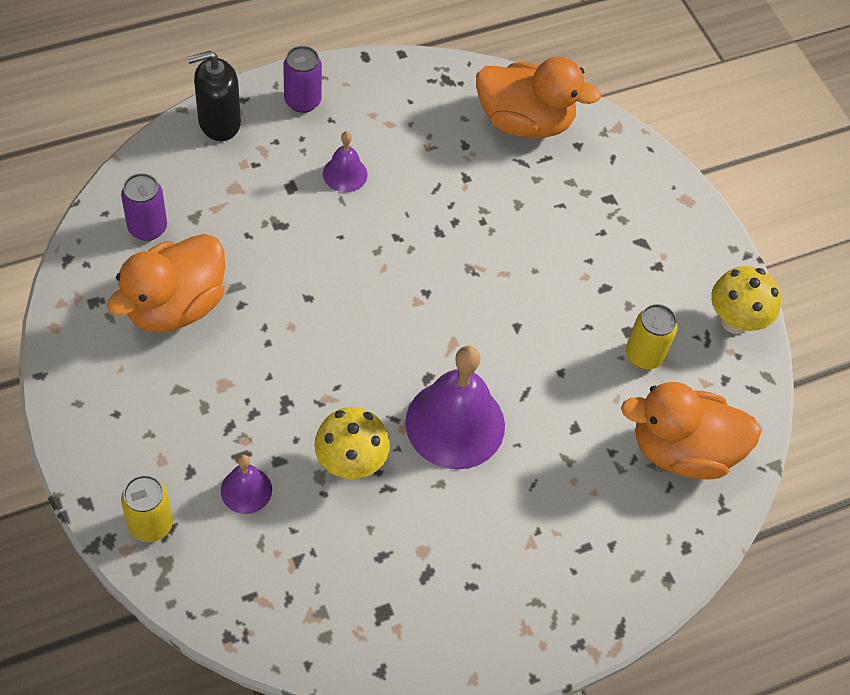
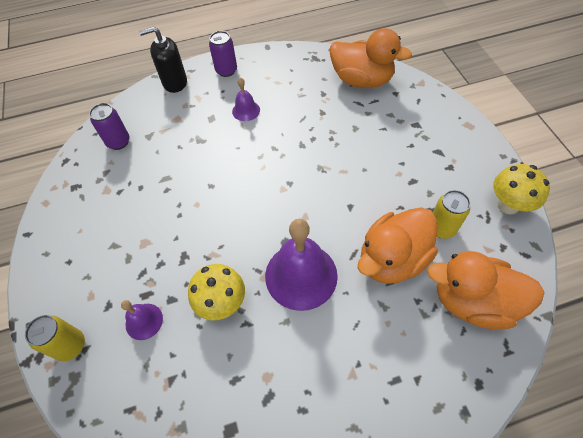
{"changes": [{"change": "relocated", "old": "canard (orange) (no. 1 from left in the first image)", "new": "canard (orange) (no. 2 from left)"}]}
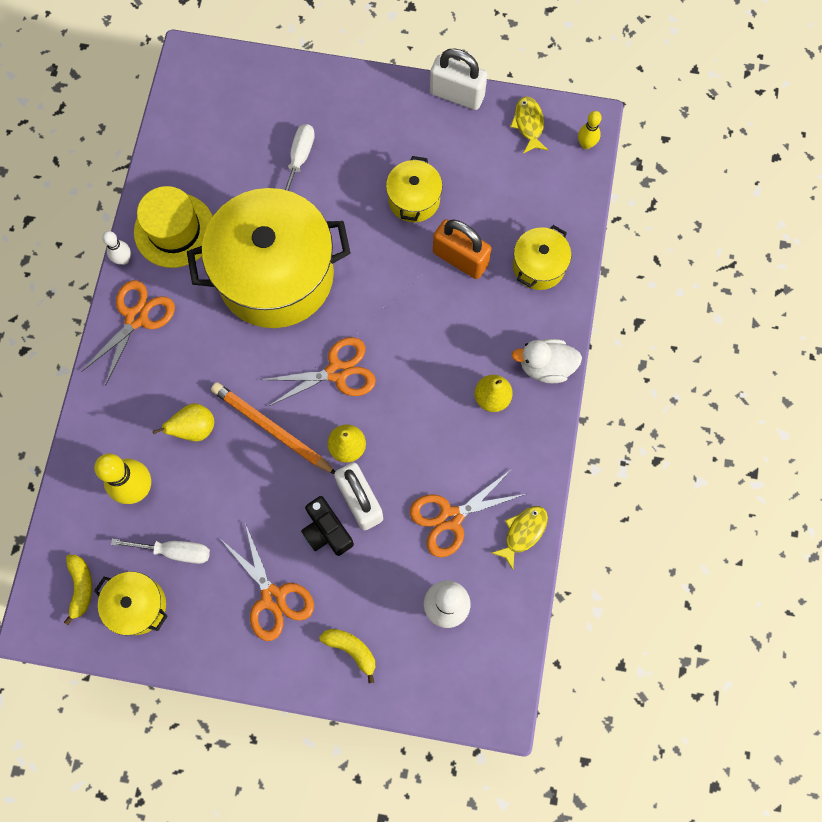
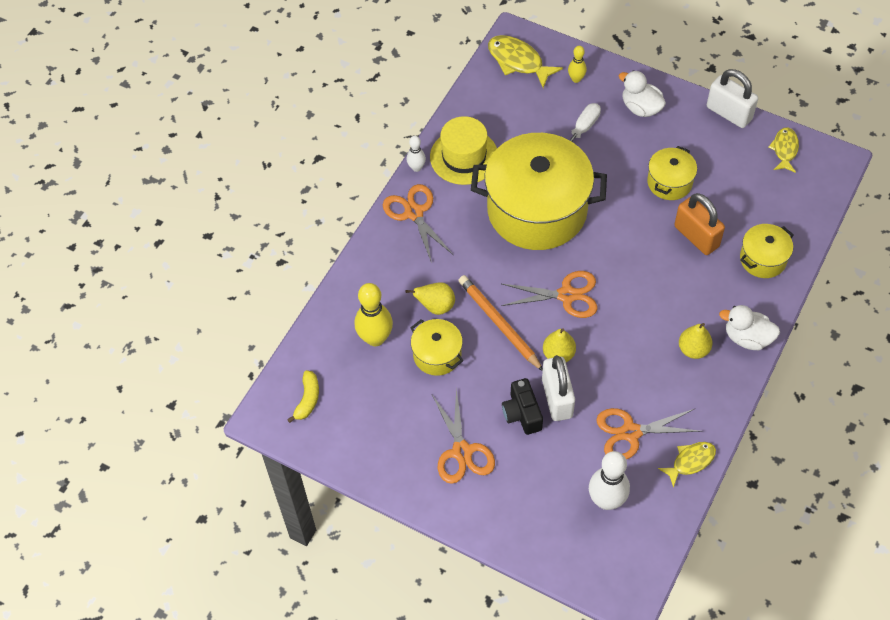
{"changes": [{"change": "spun", "old": "ciseaux (orange) (no. 1 from left)", "degrees": -75}, {"change": "relocated", "old": "marmite (jaune) (no. 1 from left)"}, {"change": "missing", "old": "tournevis (blanc) (no. 1 from left)"}, {"change": "missing", "old": "banane (jaune) (no. 2 from left)"}, {"change": "relocated", "old": "quille (jaune) (no. 2 from left)"}, {"change": "appeared", "new": "poisson (jaune) (no. 1 from left)"}, {"change": "appeared", "new": "canard (blanc) (no. 1 from left)"}]}
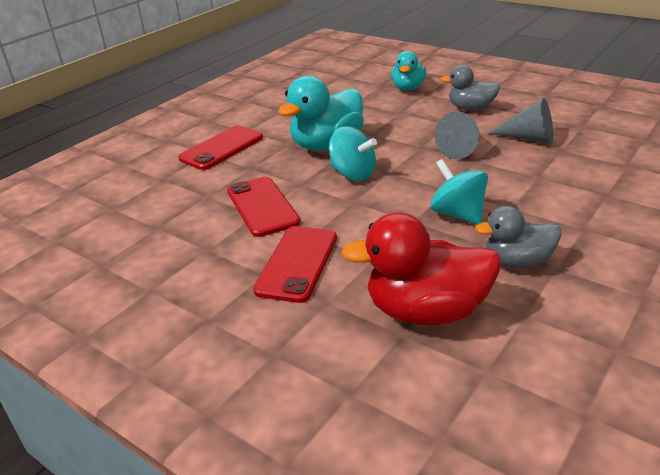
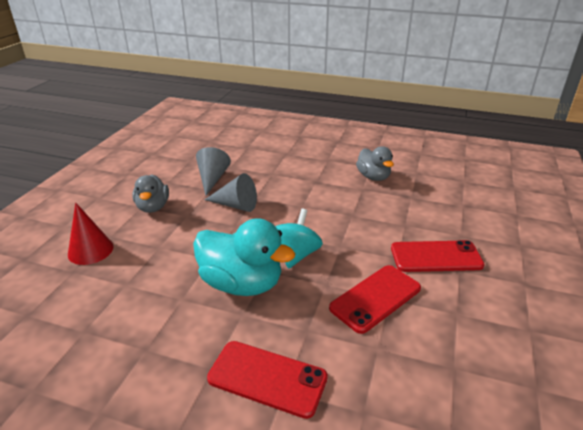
{"changes": [{"change": "missing", "old": "canard (rouge)"}, {"change": "exchanged", "old": "canard (turquoise) (no. 2 from left)", "new": "cône (rouge)"}, {"change": "missing", "old": "toupie (turquoise) (no. 2 from left)"}]}
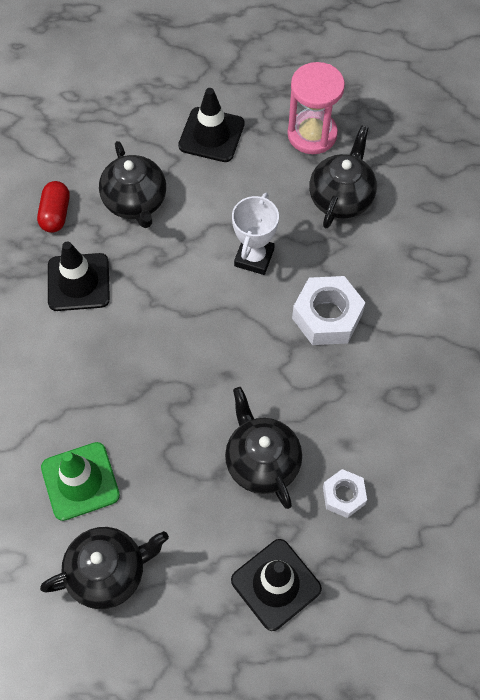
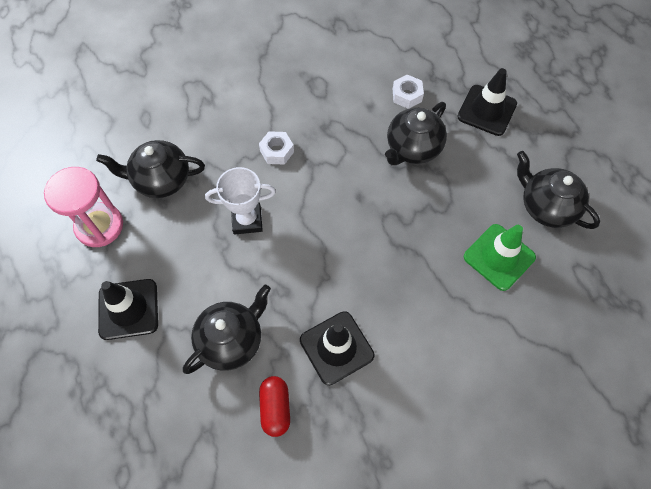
{"changes": [{"change": "spun", "old": "gélule (rouge)", "degrees": -75}, {"change": "size", "old": "écrou (blanc) (no. 1 from left)", "factor": 0.59}]}
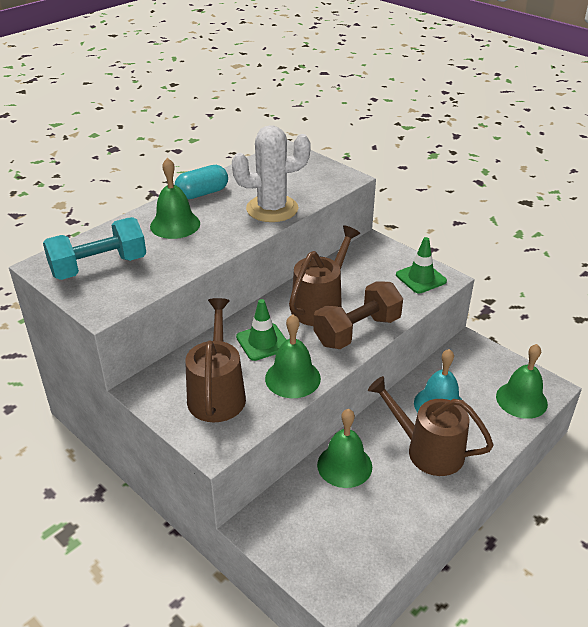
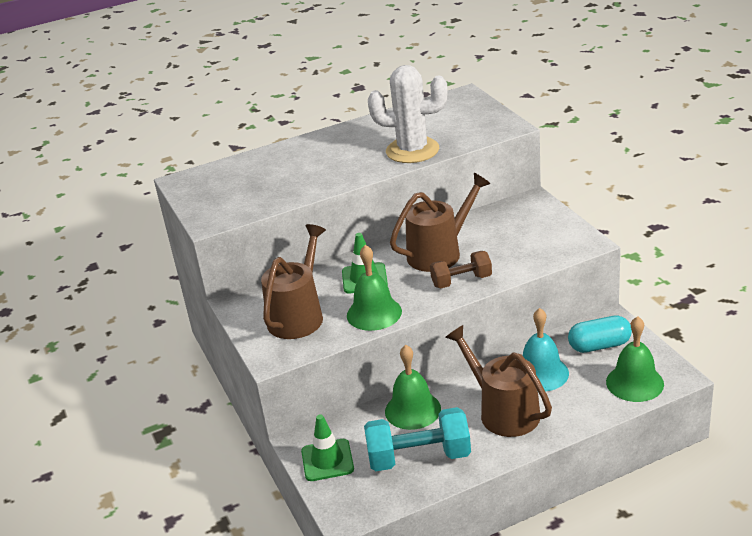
{"changes": [{"change": "relocated", "old": "haltère (turquoise)"}, {"change": "missing", "old": "cloche (vert) (no. 1 from left)"}, {"change": "relocated", "old": "gélule (turquoise)"}, {"change": "size", "old": "haltère (marron)", "factor": 0.63}, {"change": "relocated", "old": "cône de chantier (vert) (no. 2 from left in the first image)", "new": "cône de chantier (vert) (no. 1 from left)"}]}
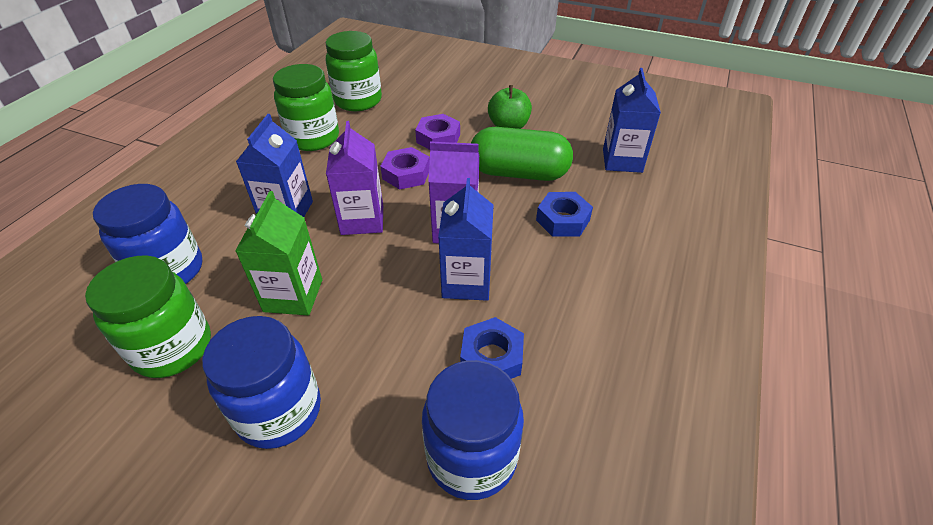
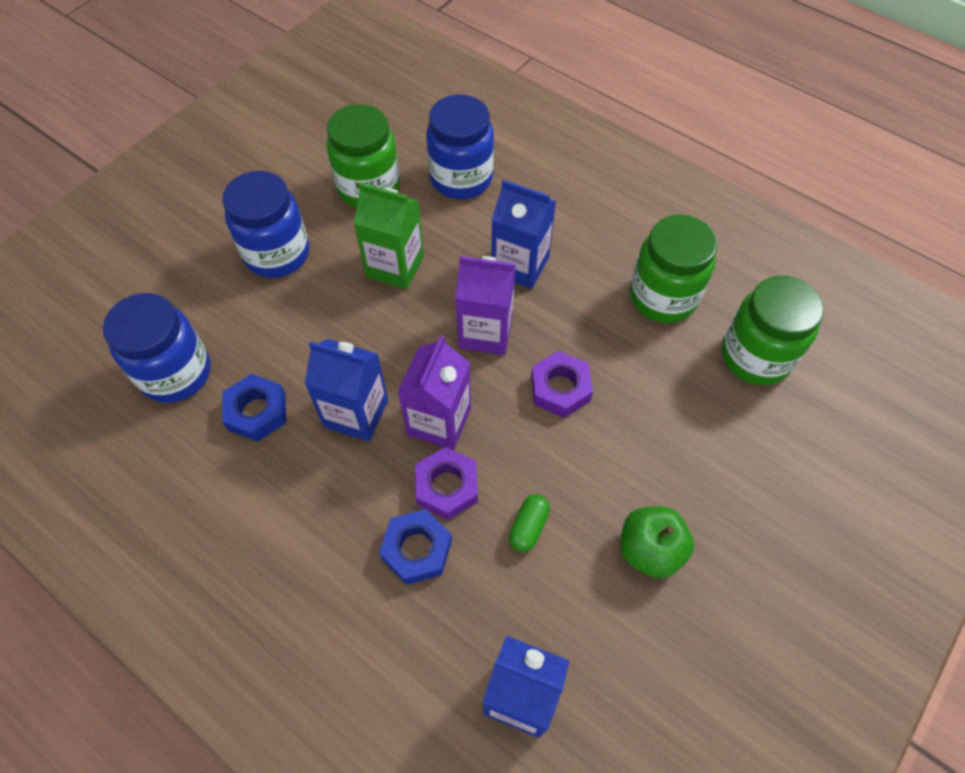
{"changes": [{"change": "relocated", "old": "écrou (violet) (no. 2 from left in the first image)", "new": "écrou (violet) (no. 1 from left)"}, {"change": "size", "old": "gélule (vert)", "factor": 0.42}]}
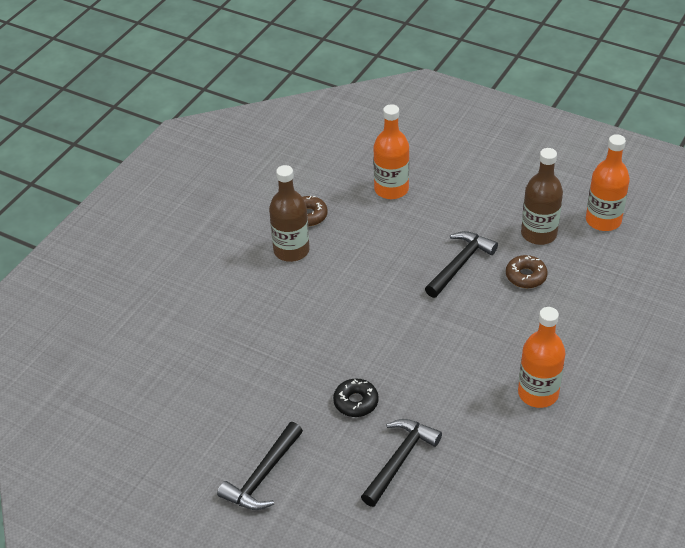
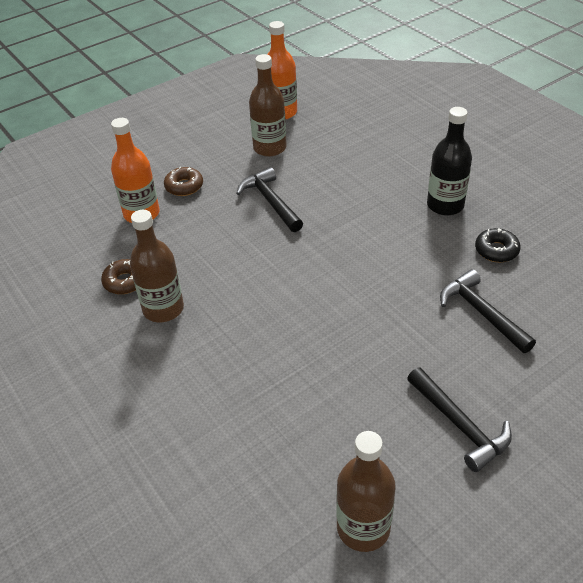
{"changes": [{"change": "relocated", "old": "beignet (noir)"}, {"change": "relocated", "old": "beignet (marron) (no. 2 from left)"}, {"change": "colour", "old": "bouteille (orange) (no. 2 from left)", "new": "bouteille (noir)"}, {"change": "appeared", "new": "bouteille (marron) (no. 3 from left)"}]}
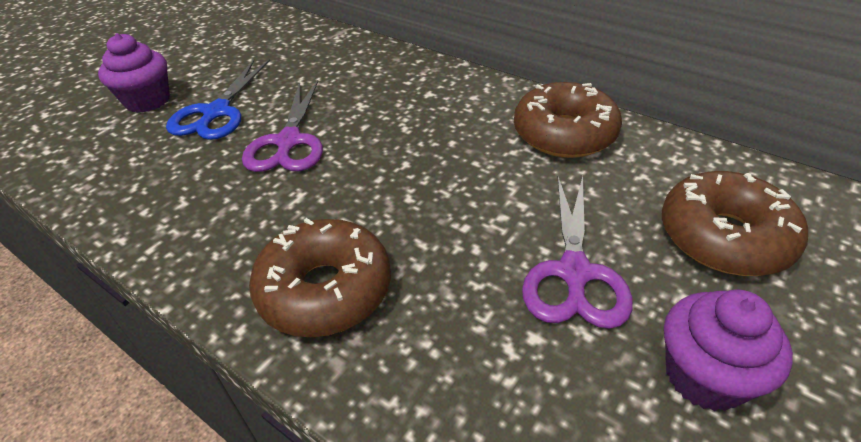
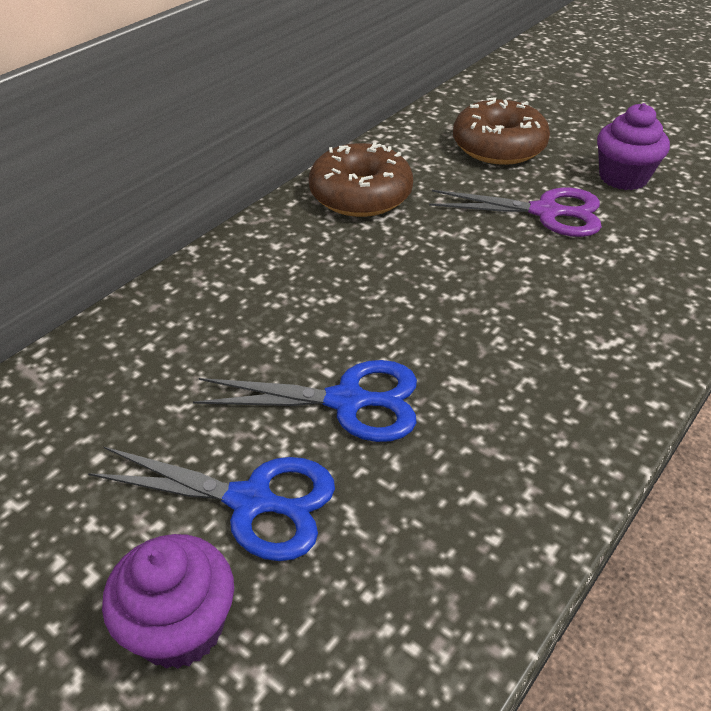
{"changes": [{"change": "colour", "old": "ciseaux (violet) (no. 1 from left)", "new": "ciseaux (bleu) (no. 2 from left)"}, {"change": "missing", "old": "beignet (marron) (no. 1 from left)"}]}
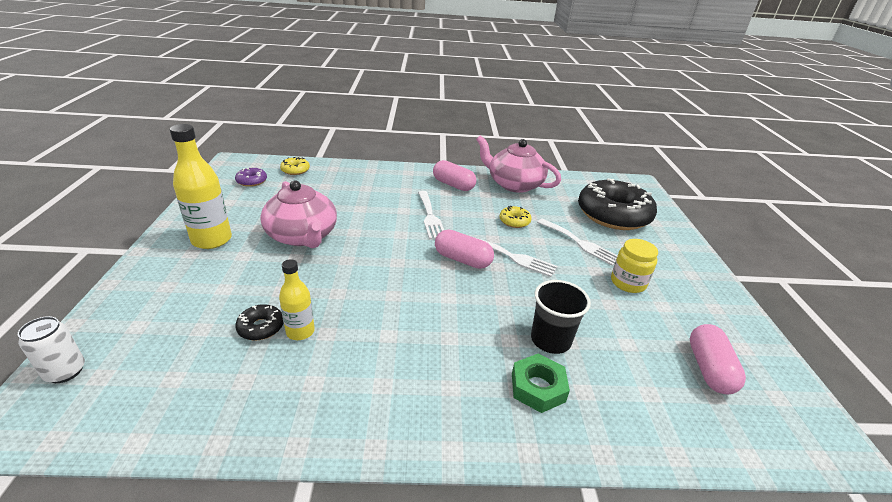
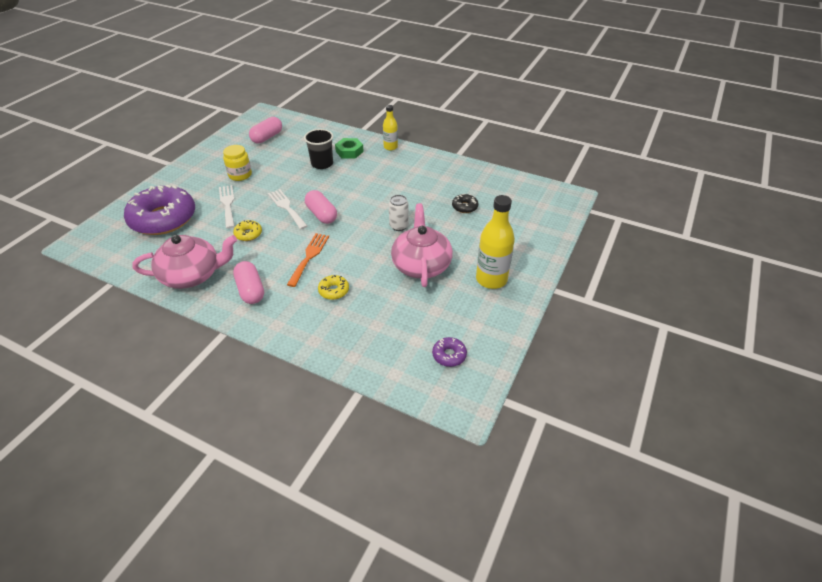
{"changes": [{"change": "relocated", "old": "canette (blanc)"}, {"change": "relocated", "old": "bouteille (jaune) (no. 2 from left in the first image)", "new": "bouteille (jaune) (no. 1 from left)"}, {"change": "relocated", "old": "beignet (jaune) (no. 1 from left in the first image)", "new": "beignet (jaune) (no. 2 from left)"}, {"change": "colour", "old": "fourchette (blanc) (no. 1 from left)", "new": "fourchette (orange)"}, {"change": "spun", "old": "théière (rose) (no. 2 from left in the first image)", "degrees": -75}, {"change": "colour", "old": "beignet (noir) (no. 2 from left)", "new": "beignet (violet) (no. 1 from left)"}]}
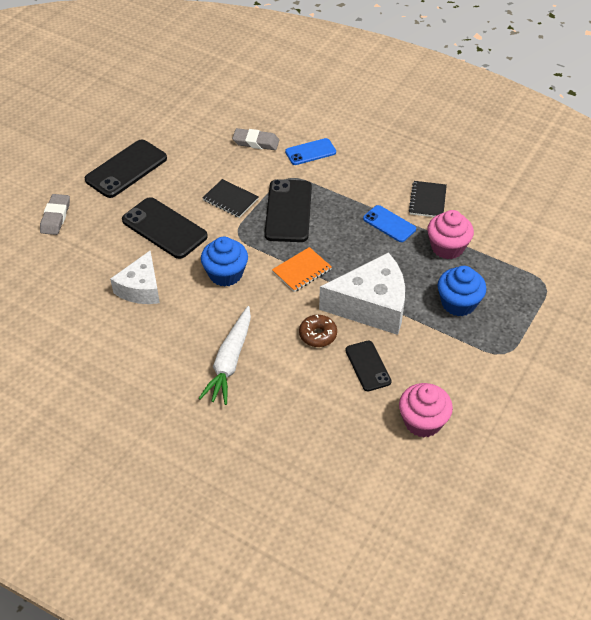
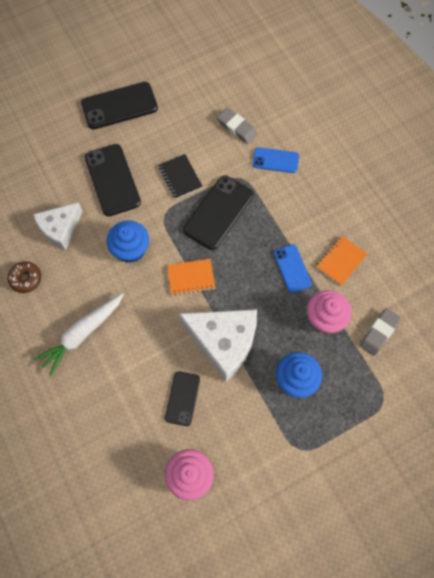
{"changes": [{"change": "relocated", "old": "gomme (gris) (no. 1 from left in the first image)", "new": "gomme (gris) (no. 2 from left)"}, {"change": "relocated", "old": "beignet (marron)"}, {"change": "colour", "old": "carnet (noir) (no. 2 from left)", "new": "carnet (orange) (no. 2 from left)"}]}
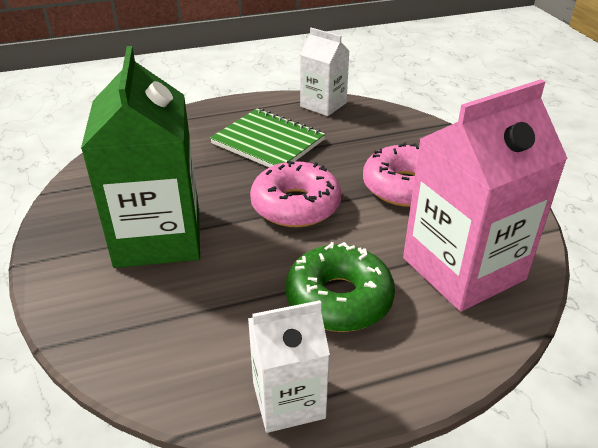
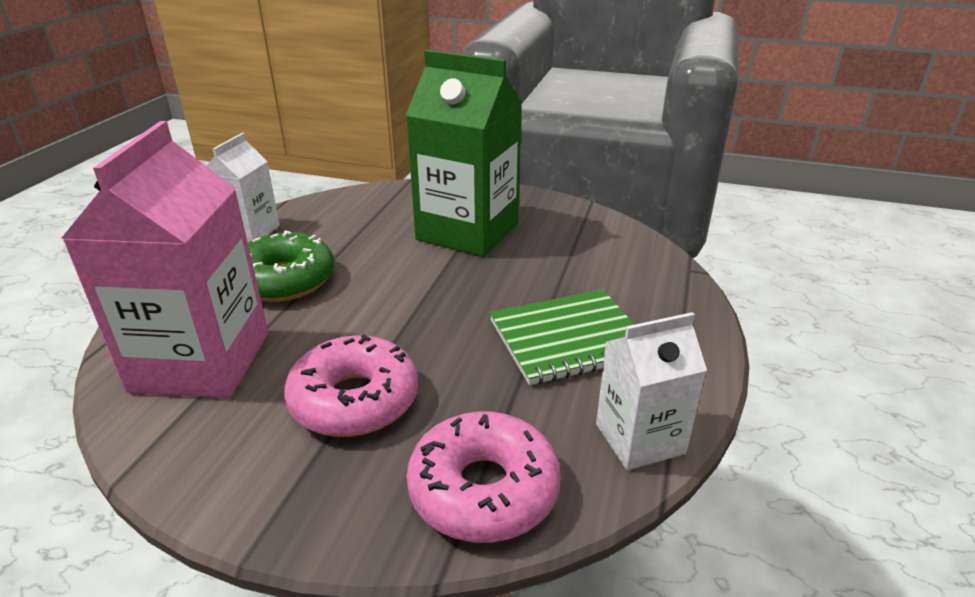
{"changes": [{"change": "relocated", "old": "beignet (rose) (no. 1 from left in the first image)", "new": "beignet (rose) (no. 2 from left)"}]}
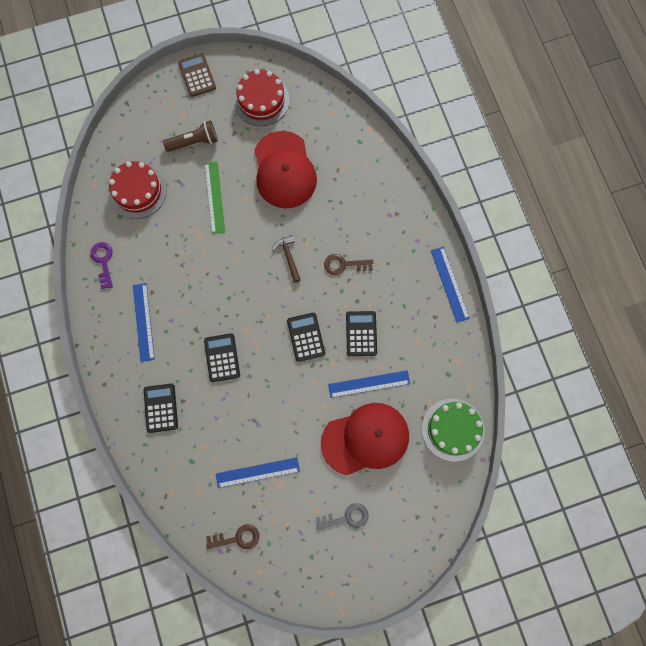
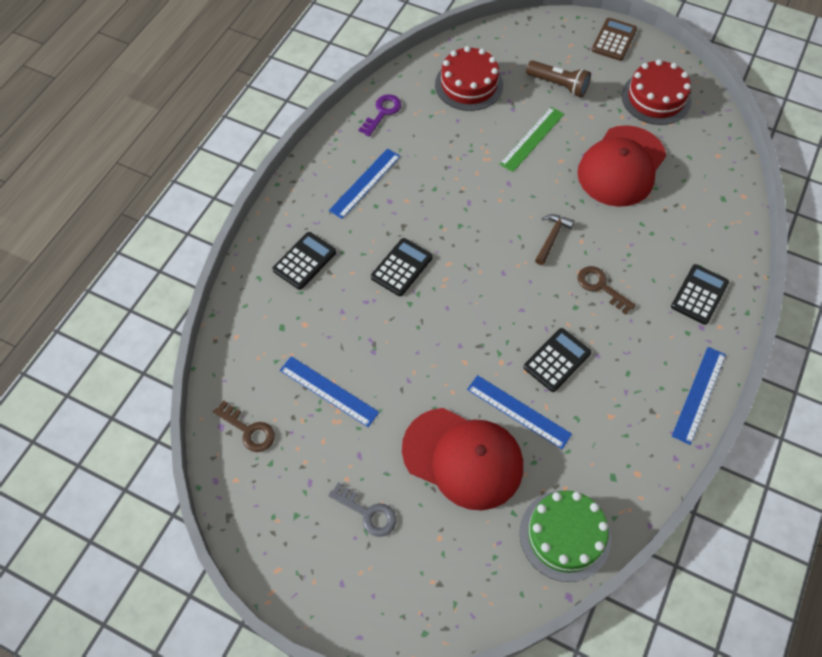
{"changes": [{"change": "relocated", "old": "calculatrice (noir) (no. 3 from left in the first image)", "new": "calculatrice (noir) (no. 4 from left)"}]}
